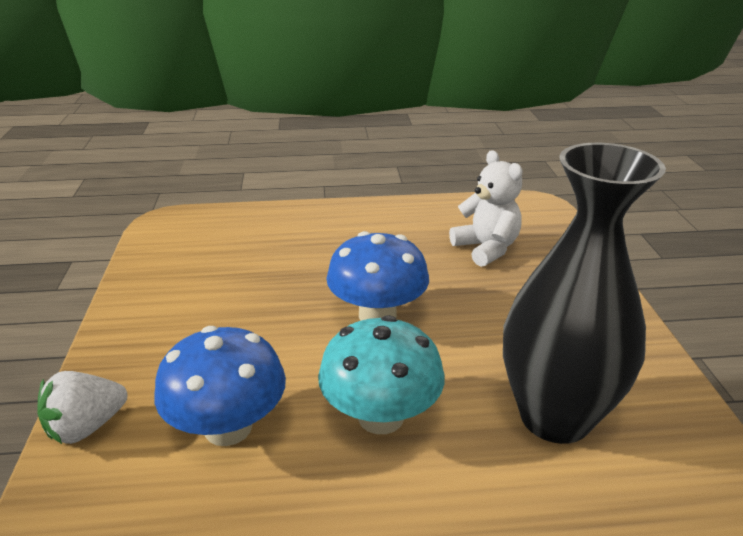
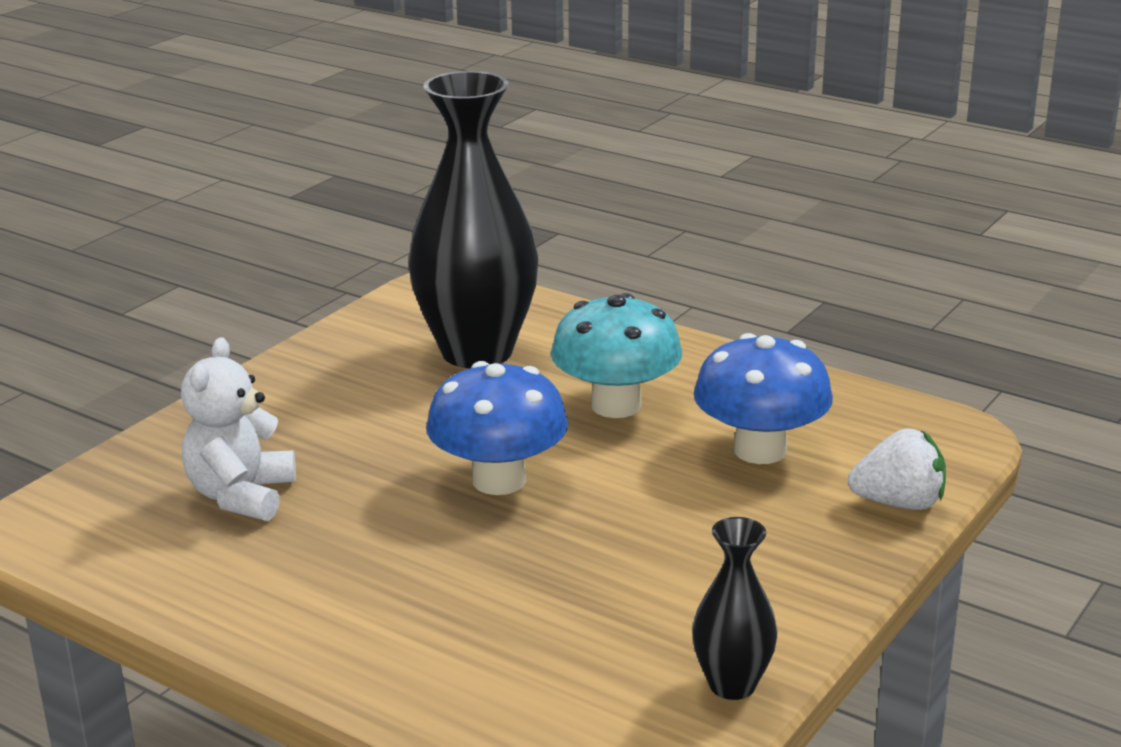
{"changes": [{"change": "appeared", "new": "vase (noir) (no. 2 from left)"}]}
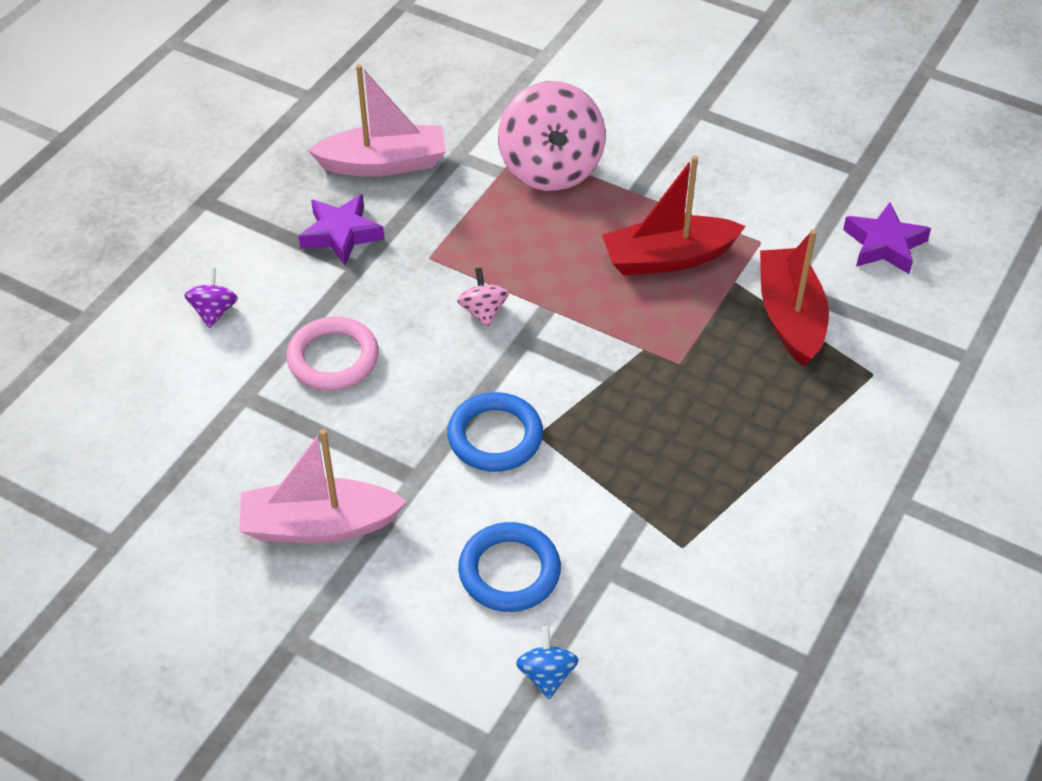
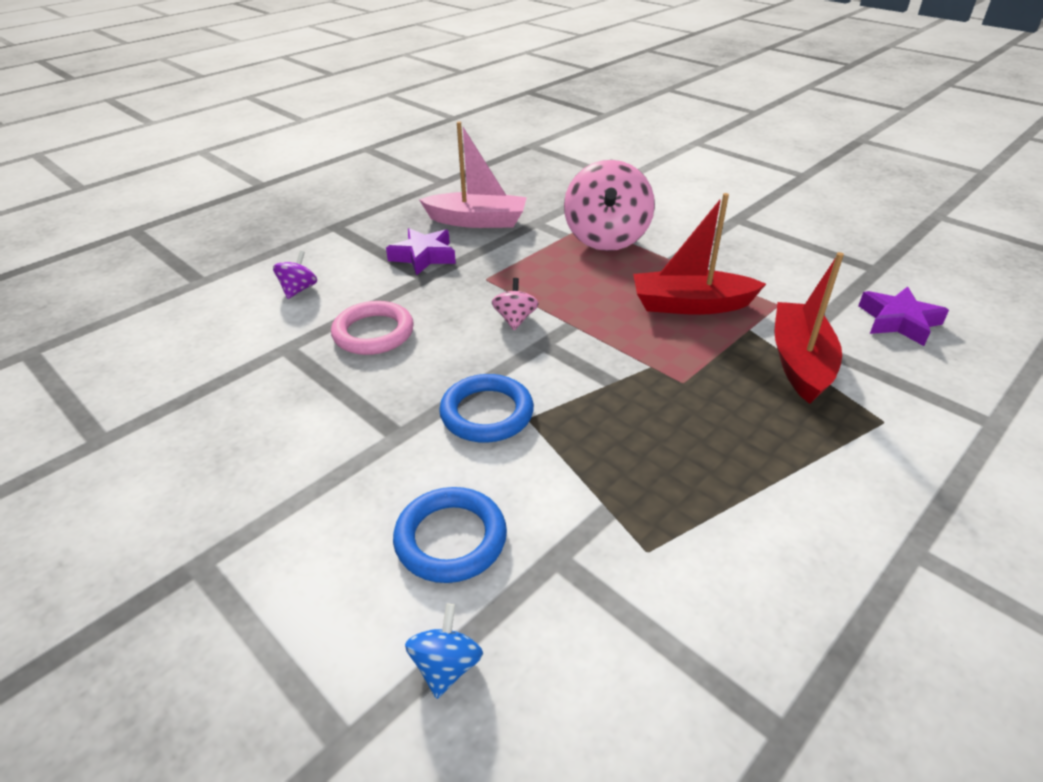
{"changes": [{"change": "missing", "old": "bateau (rose) (no. 1 from left)"}]}
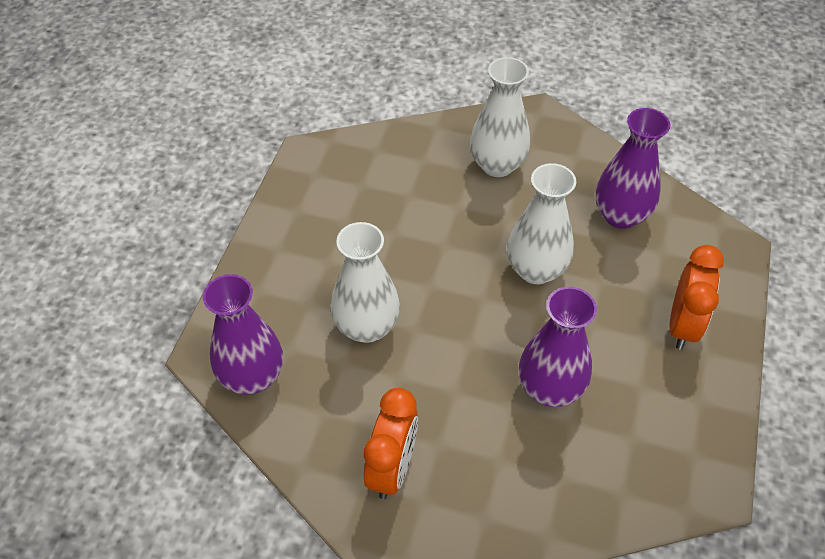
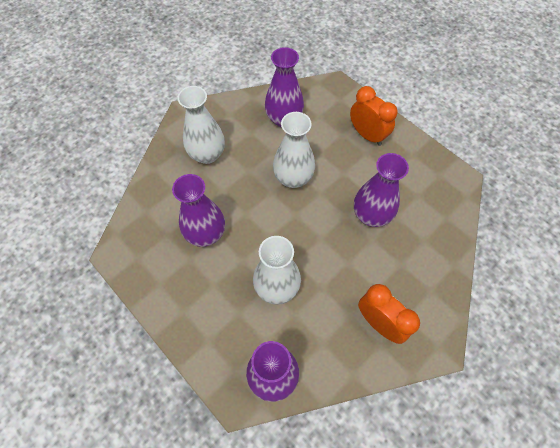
{"changes": [{"change": "appeared", "new": "vase (violet) (no. 1 from left)"}]}
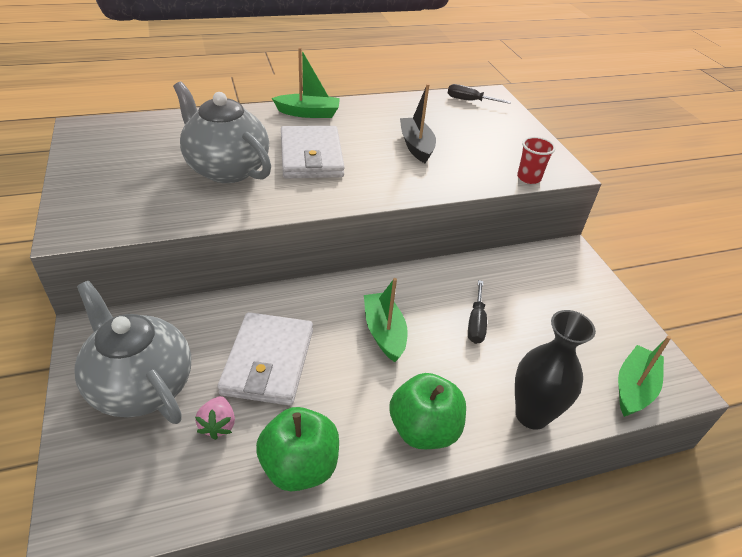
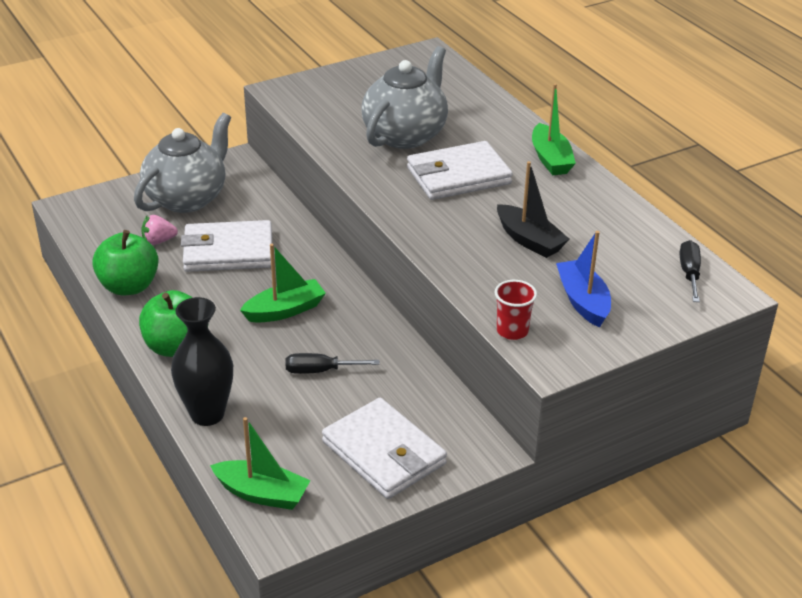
{"changes": [{"change": "spun", "old": "bateau (noir)", "degrees": 75}, {"change": "appeared", "new": "portefeuille (blanc) (no. 2 from left)"}, {"change": "appeared", "new": "bateau (bleu)"}]}
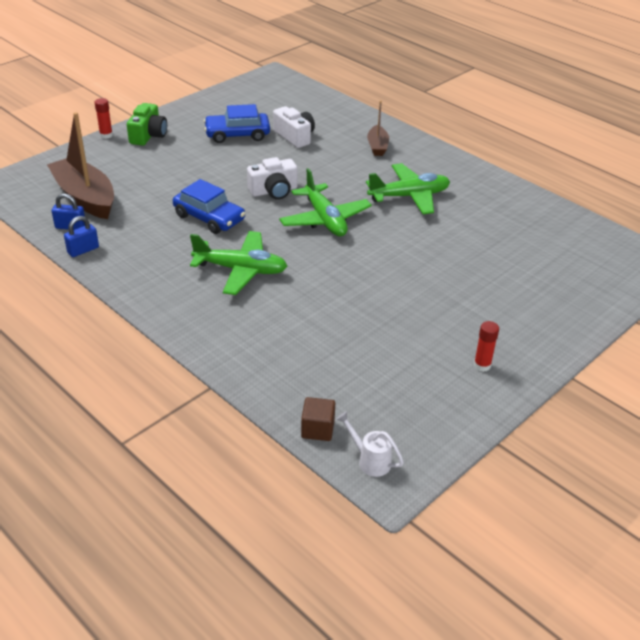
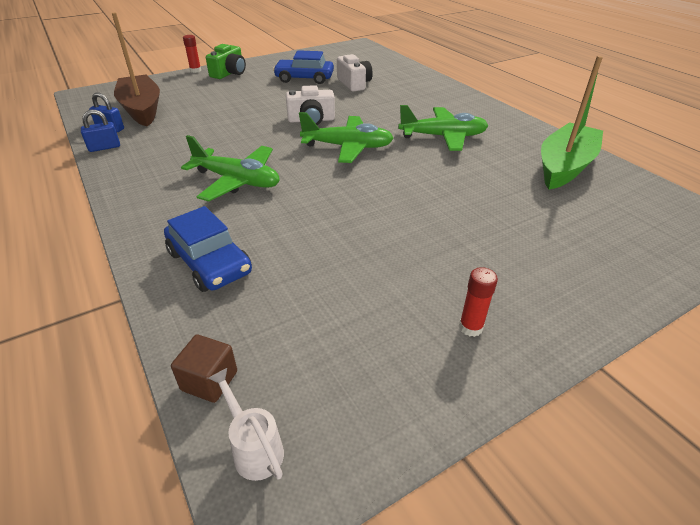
{"changes": [{"change": "relocated", "old": "voiture (bleu) (no. 1 from left)"}, {"change": "spun", "old": "avion (vert) (no. 2 from left)", "degrees": -75}, {"change": "missing", "old": "bateau (marron) (no. 2 from left)"}, {"change": "appeared", "new": "bateau (vert)"}]}
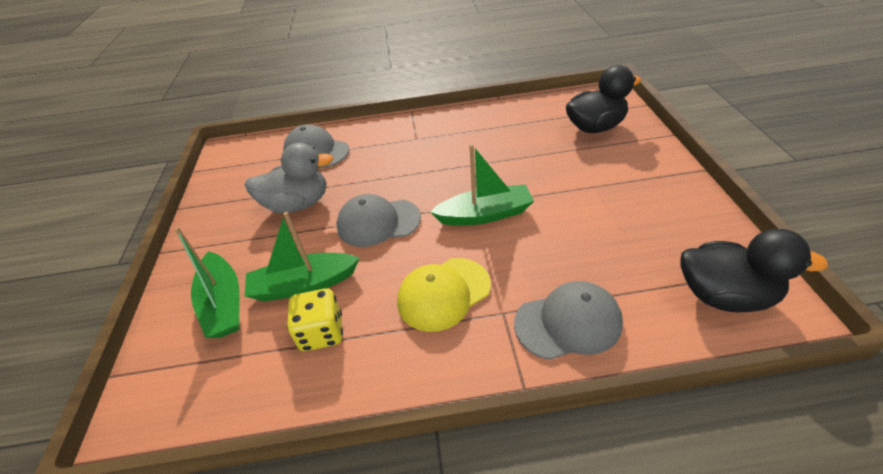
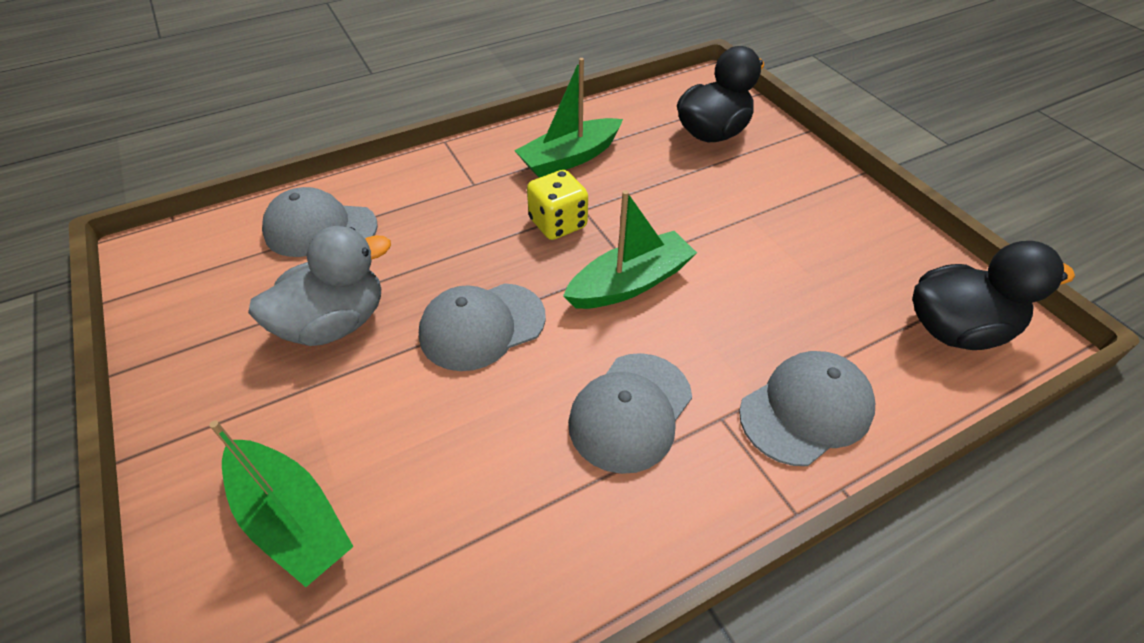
{"changes": [{"change": "relocated", "old": "bateau (vert) (no. 2 from left)"}, {"change": "relocated", "old": "dé (jaune)"}, {"change": "colour", "old": "casquette (jaune)", "new": "casquette (gris) (no. 3 from left)"}]}
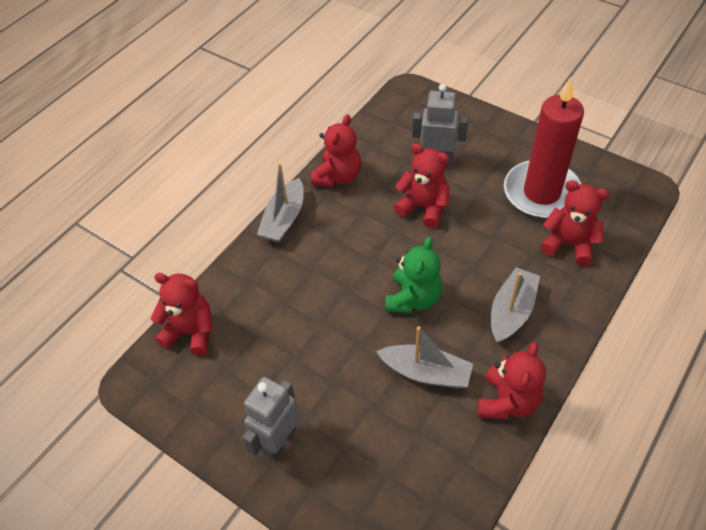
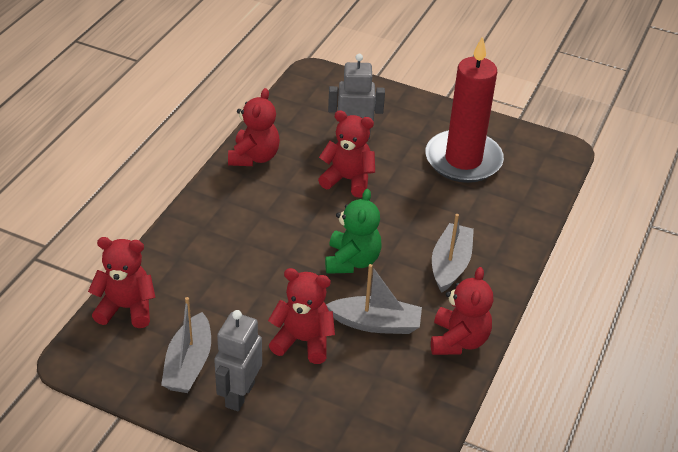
{"changes": [{"change": "relocated", "old": "bateau (gris) (no. 1 from left)"}, {"change": "relocated", "old": "ours en peluche (rouge) (no. 5 from left in the first image)", "new": "ours en peluche (rouge) (no. 3 from left)"}]}
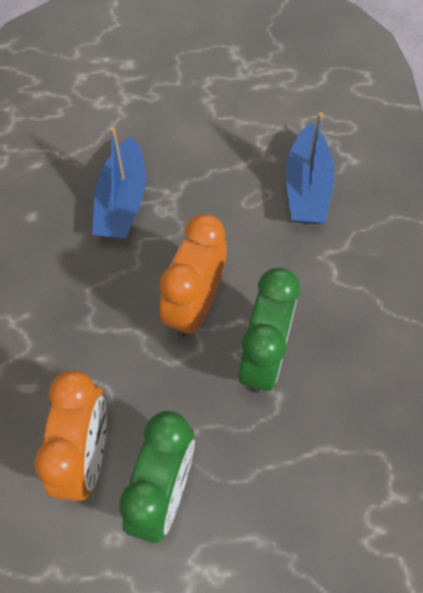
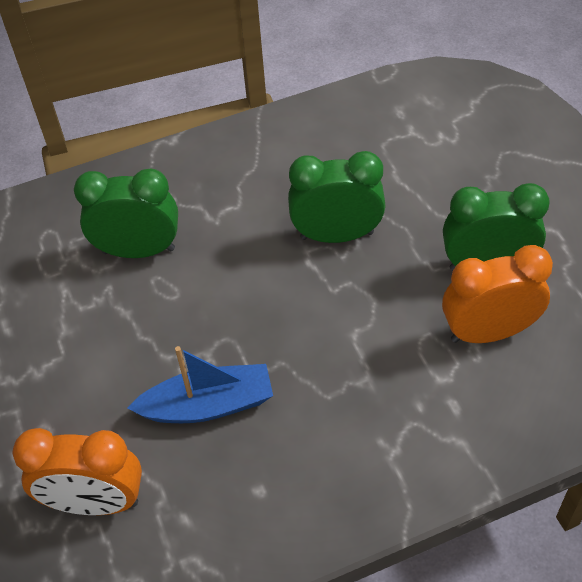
{"changes": [{"change": "relocated", "old": "réveil (orange) (no. 2 from left in the first image)", "new": "réveil (orange) (no. 1 from left)"}, {"change": "exchanged", "old": "bateau (bleu) (no. 2 from left)", "new": "réveil (vert) (no. 1 from left)"}]}
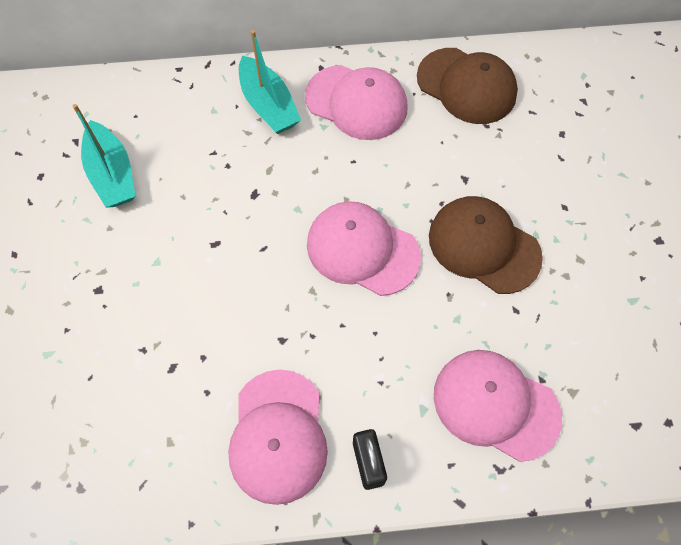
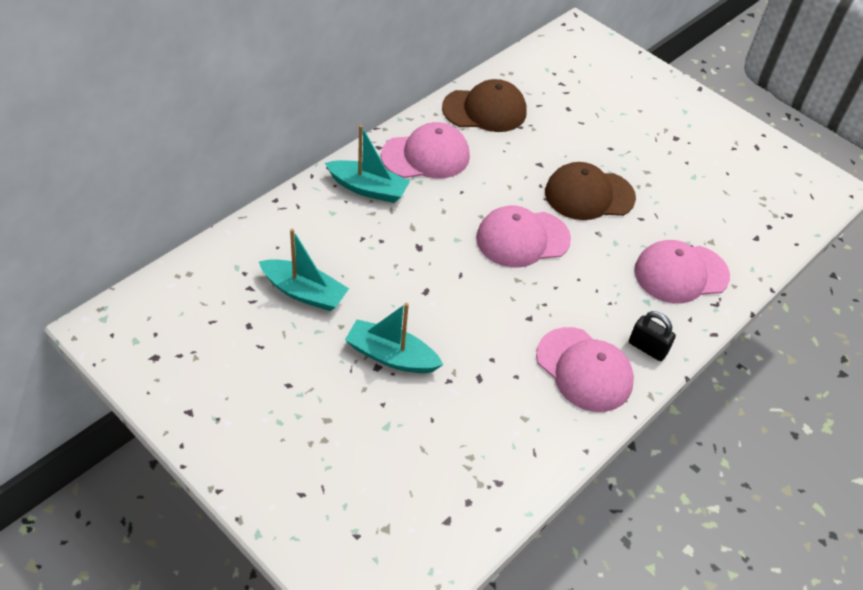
{"changes": [{"change": "appeared", "new": "bateau (turquoise) (no. 3 from left)"}]}
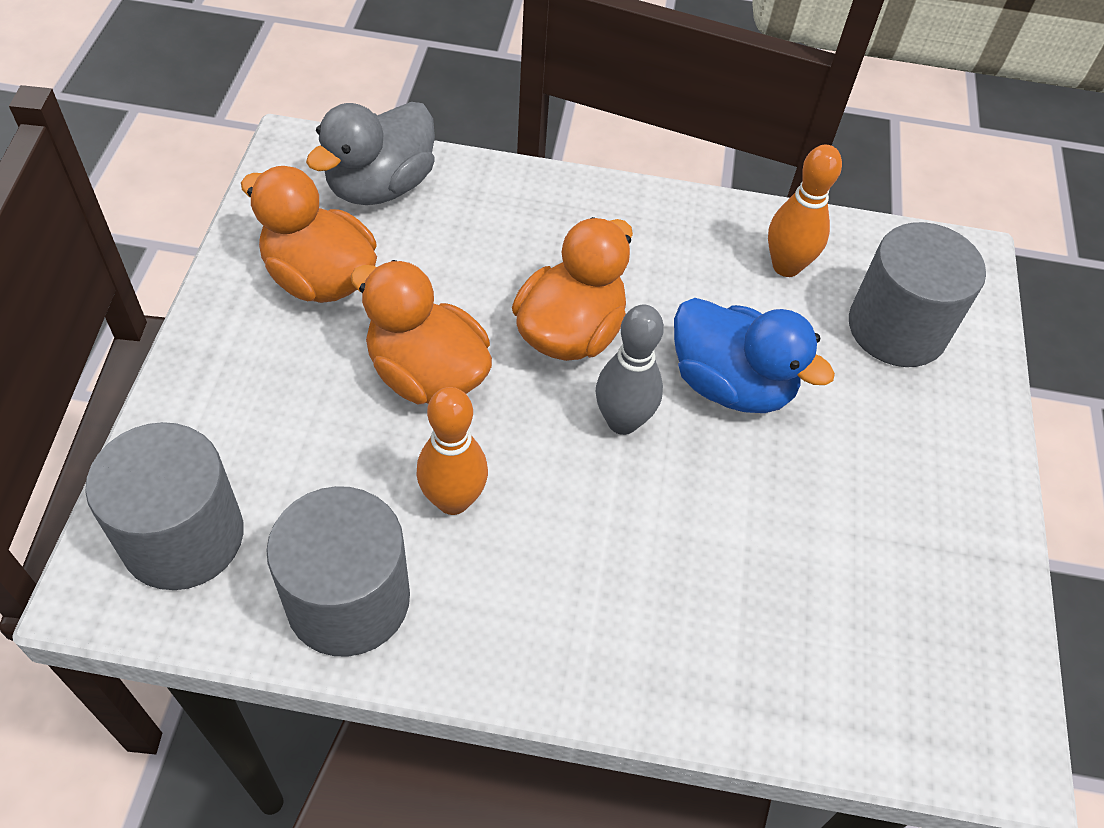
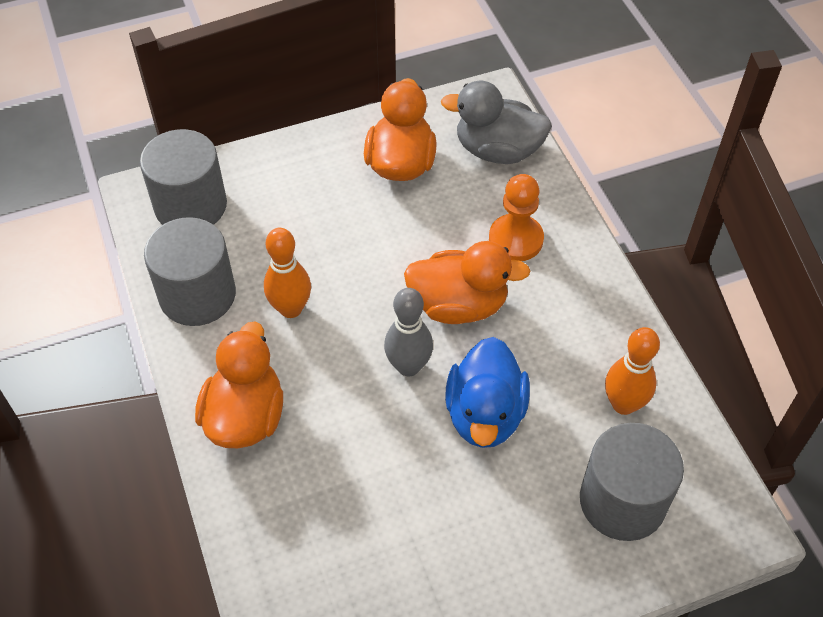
{"changes": [{"change": "relocated", "old": "canard (orange) (no. 2 from left in the first image)", "new": "canard (orange) (no. 1 from left)"}, {"change": "appeared", "new": "pion (orange)"}]}
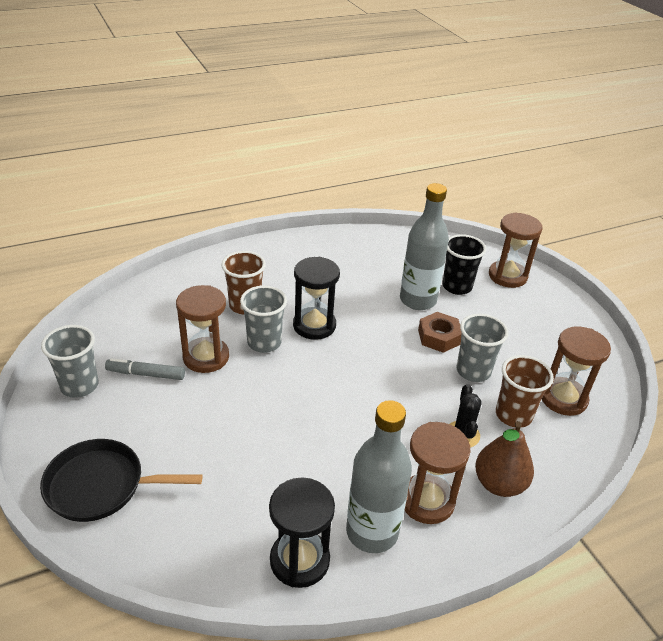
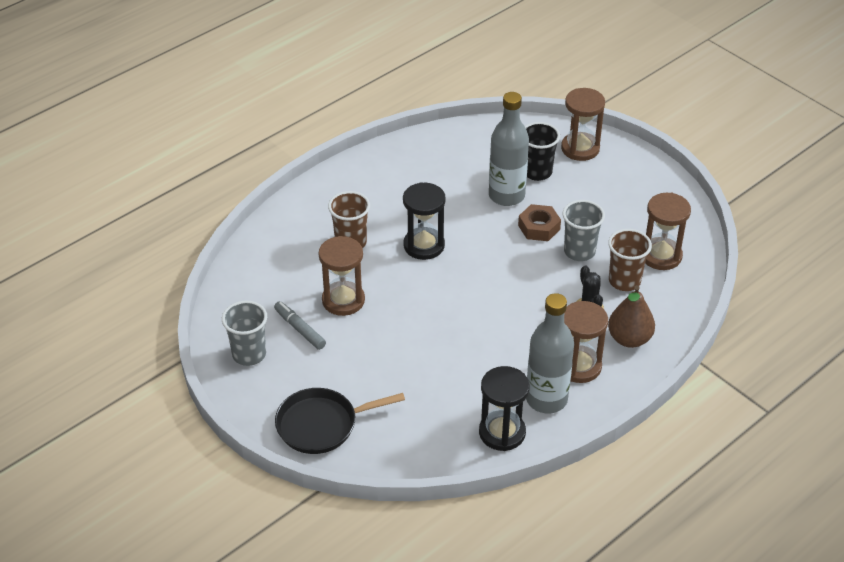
{"changes": [{"change": "spun", "old": "feutre (gris)", "degrees": 60}, {"change": "missing", "old": "gobelet (gris) (no. 2 from left)"}]}
